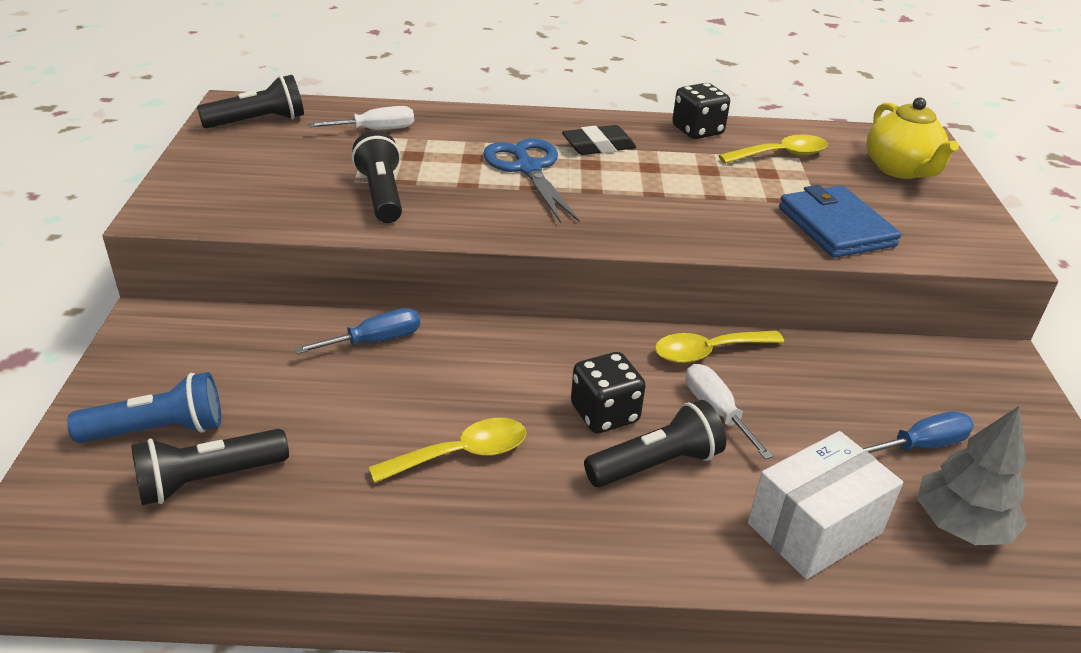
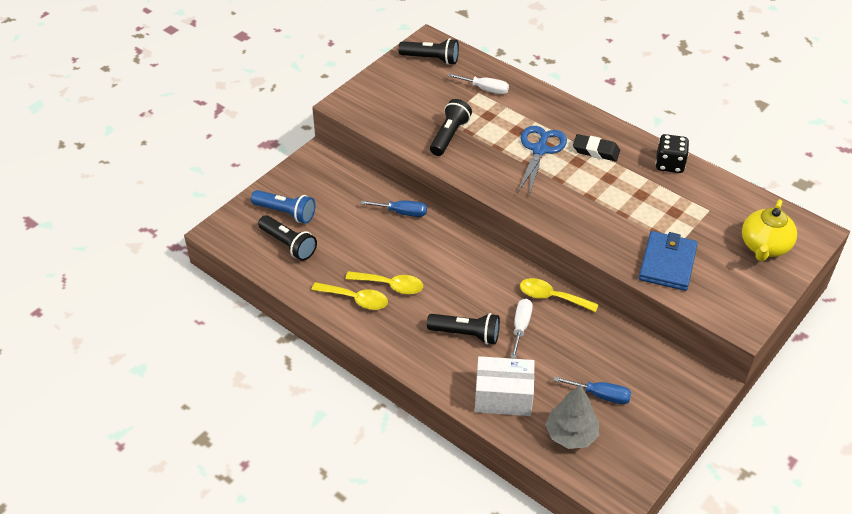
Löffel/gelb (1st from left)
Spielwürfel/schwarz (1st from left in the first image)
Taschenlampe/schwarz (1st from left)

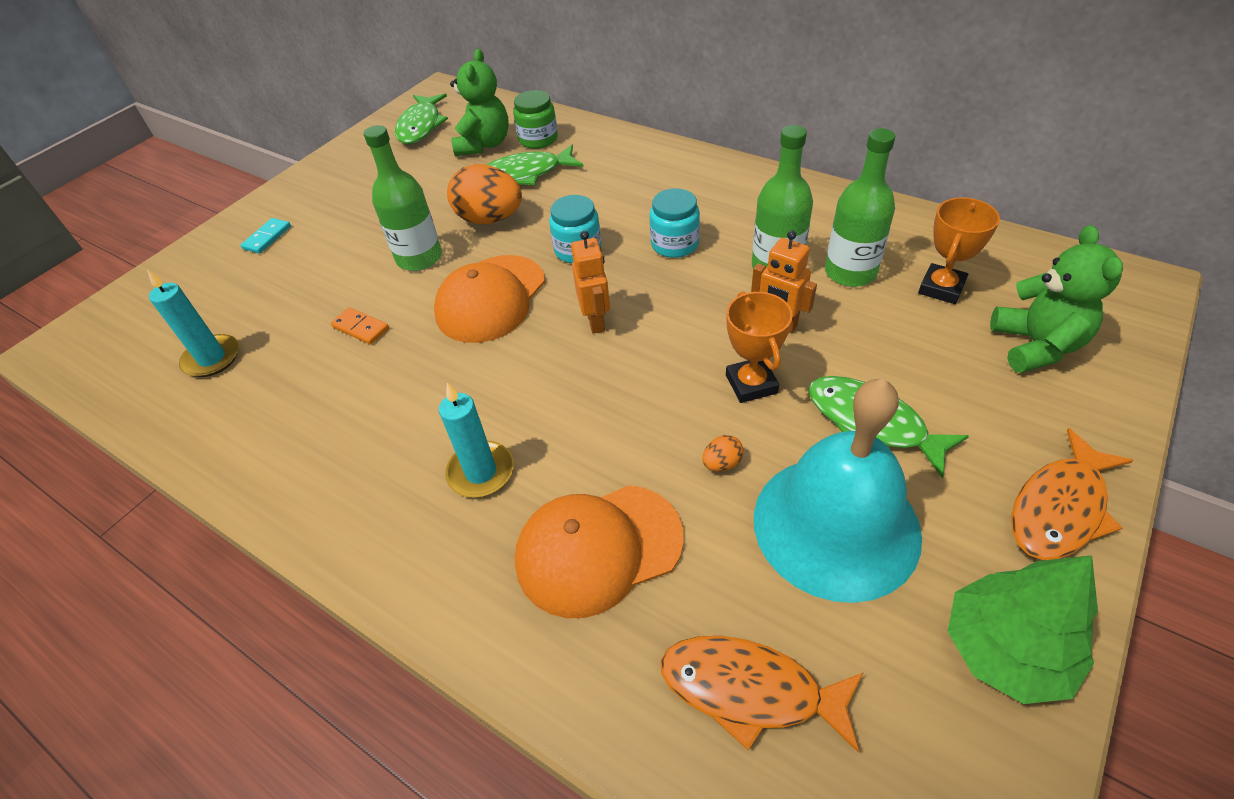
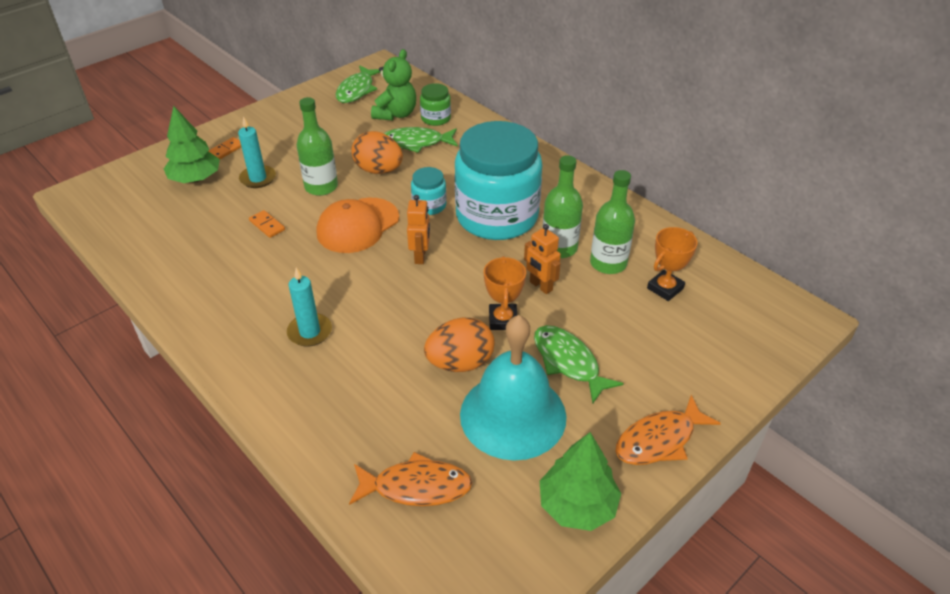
Einmachglas/türkis (2nd from left)
Dominostein/orange (1st from left)
Teddybär/grün (2nd from left in the first image)
Kerze/türkis (1st from left)
Ei/orange (2nd from left)
Kappe/orange (2nd from left in the first image)
Fisch/orange (1st from left)
Baum/grün (1st from left)

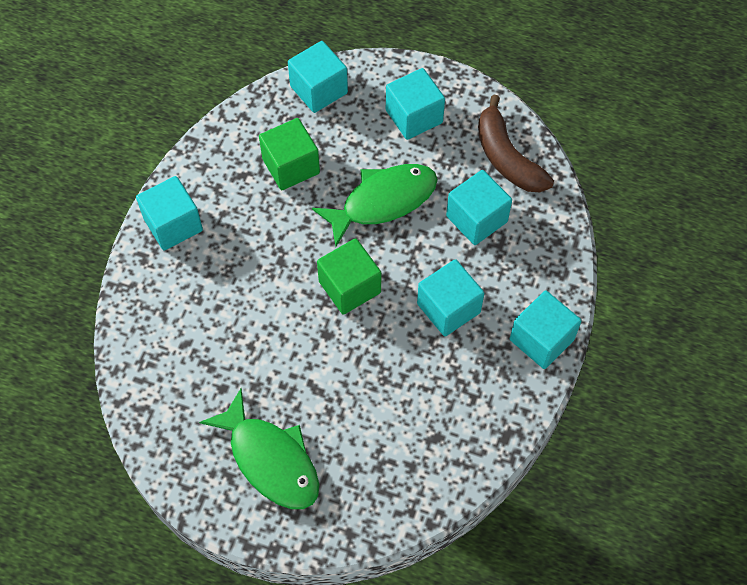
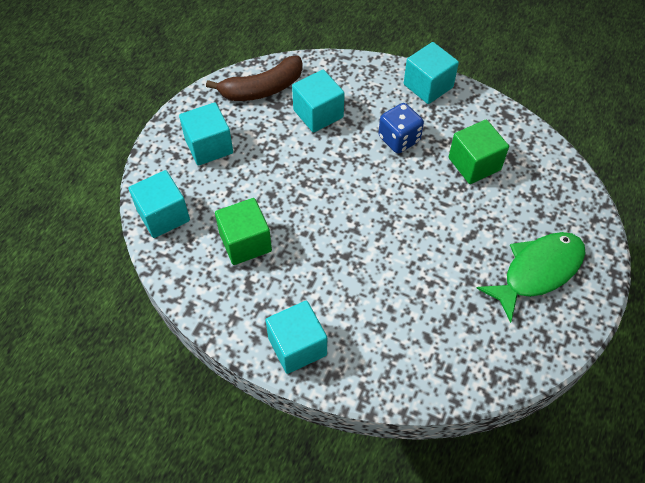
Fisch/grün (2nd from left in the first image)
Kubus/grün (2nd from left)
Spielwürfel/blau

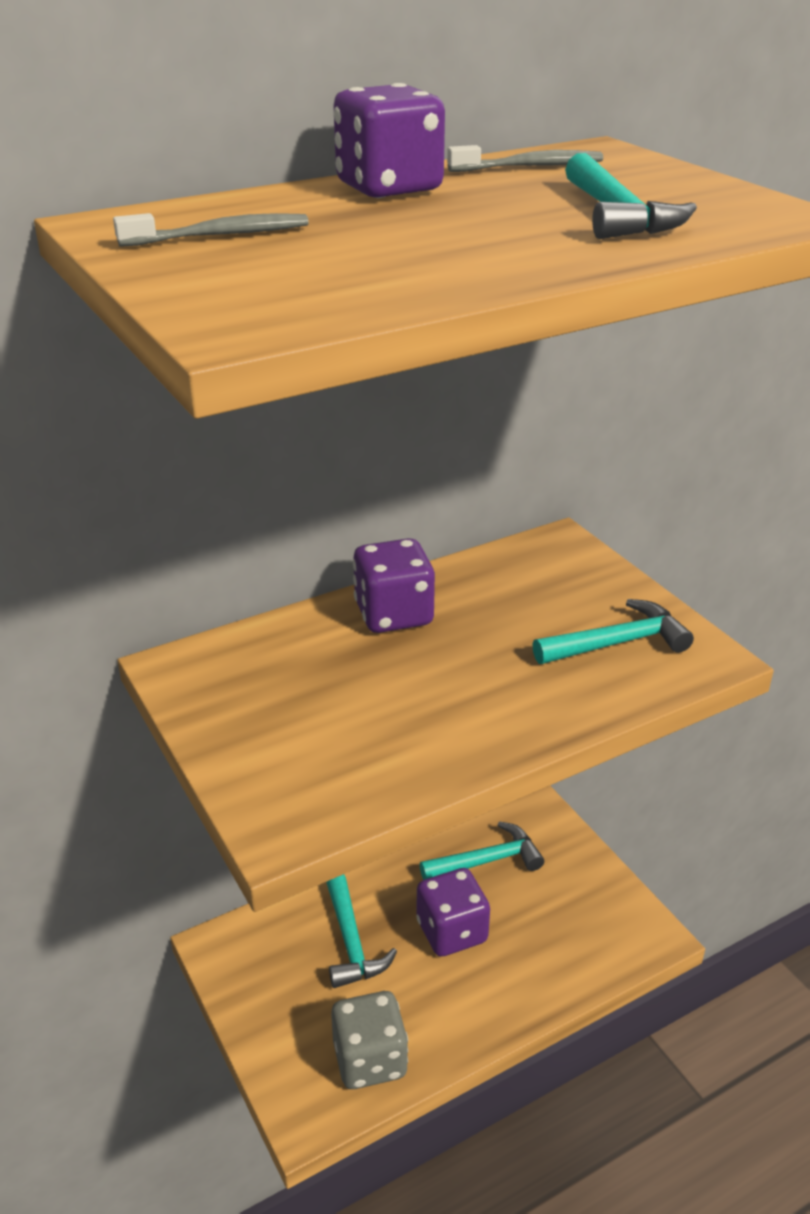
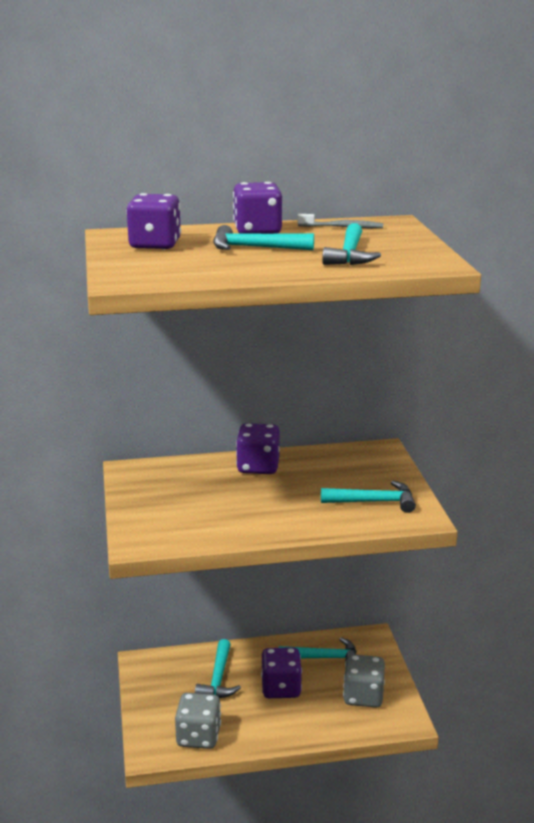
Spielwürfel/lila (1st from left)
Hammer/türkis (2nd from left)
Spielwürfel/grau (2nd from left)

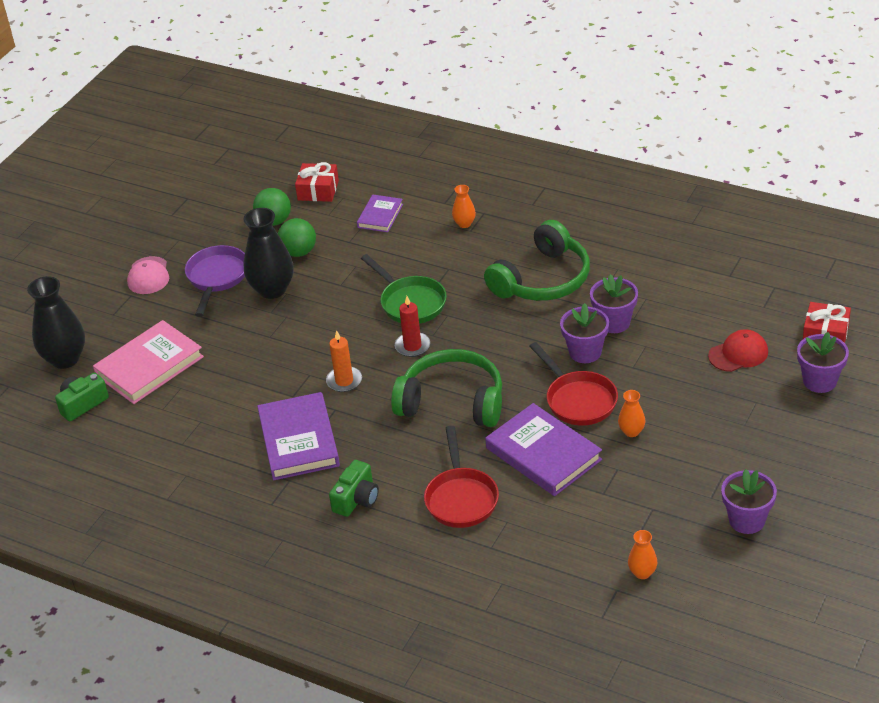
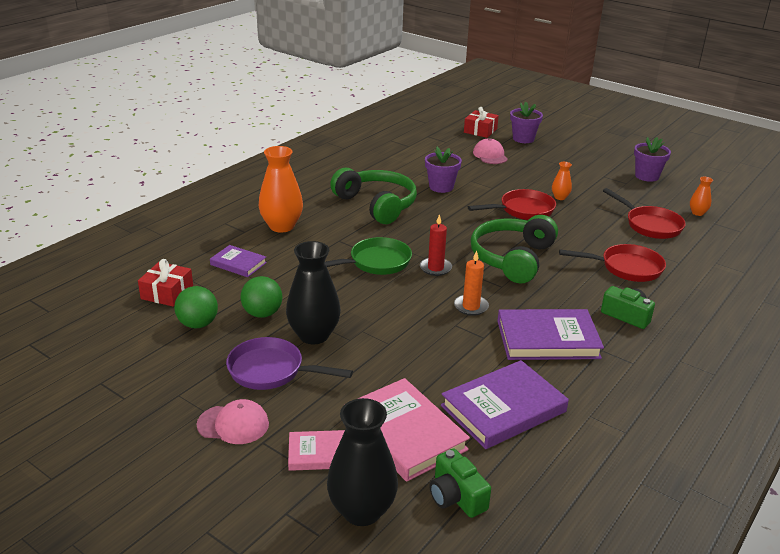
Vase/orange (1st from left)
Blumentopf/lila (1st from left in the first image)
Kappe/rosa (2nd from left)
Buch/lila (2nd from left)
Pfanne/rot (3rd from left)
Buch/rosa (1st from left)

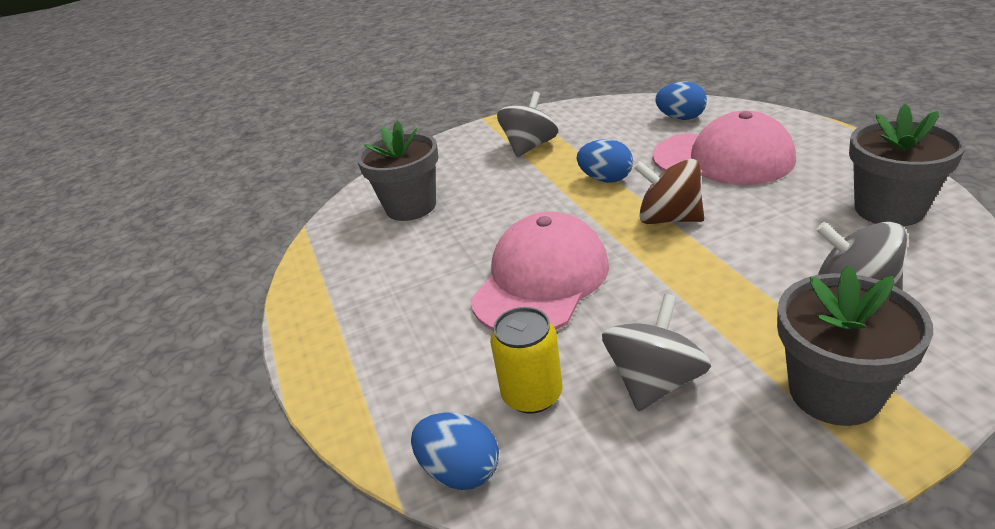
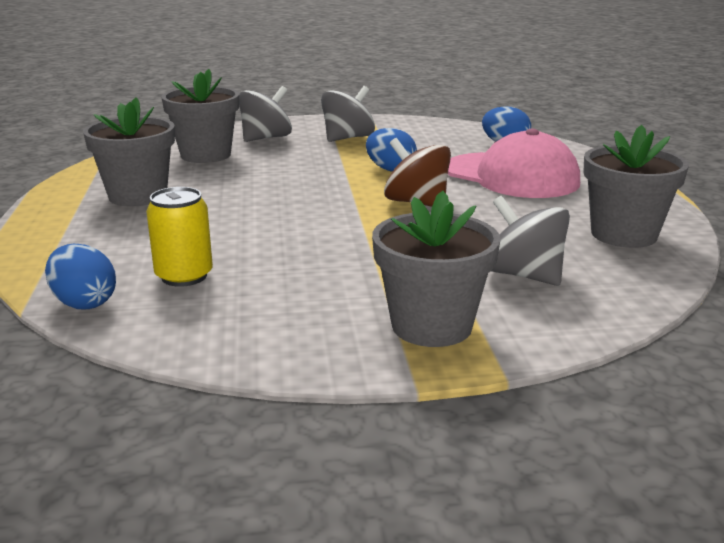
Kappe/rosa (1st from left in the first image)
Kreisel/grau (1st from left)
Blumentopf/grau (1st from left)

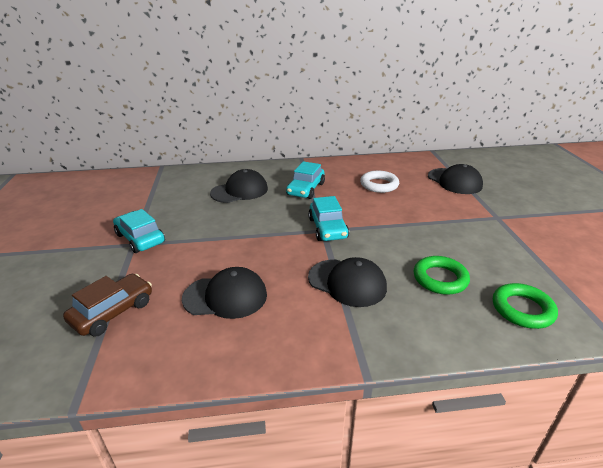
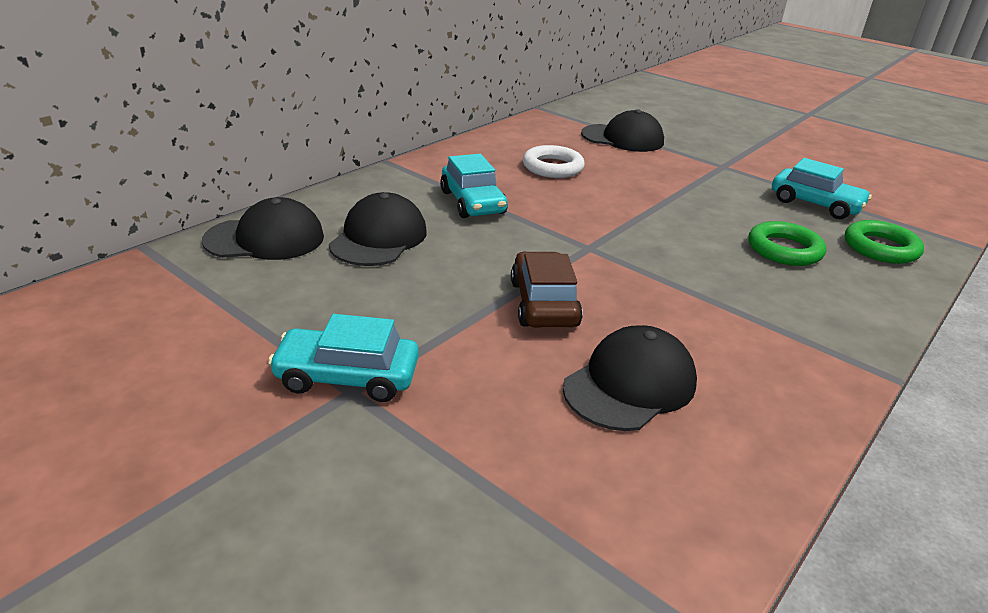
Auto/türkis (3rd from left)
Kappe/schwarz (1st from left)
Auto/braun

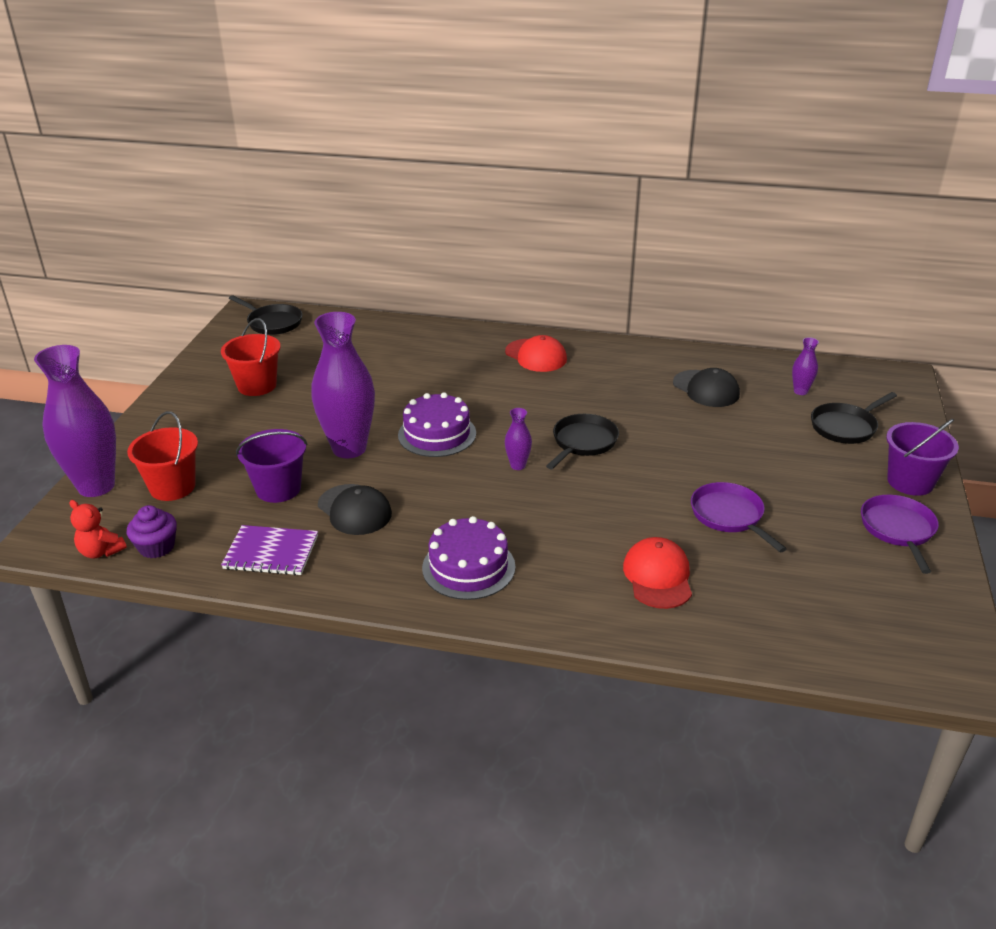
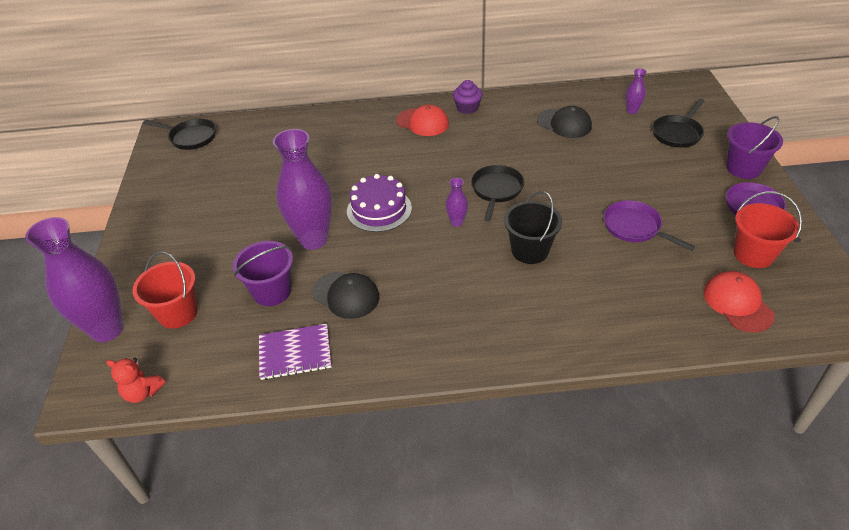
Eimer/rot (2nd from left)
Muffin/lila
Kuchen/lila (2nd from left in the first image)
Kappe/rot (2nd from left)
Eimer/schwarz

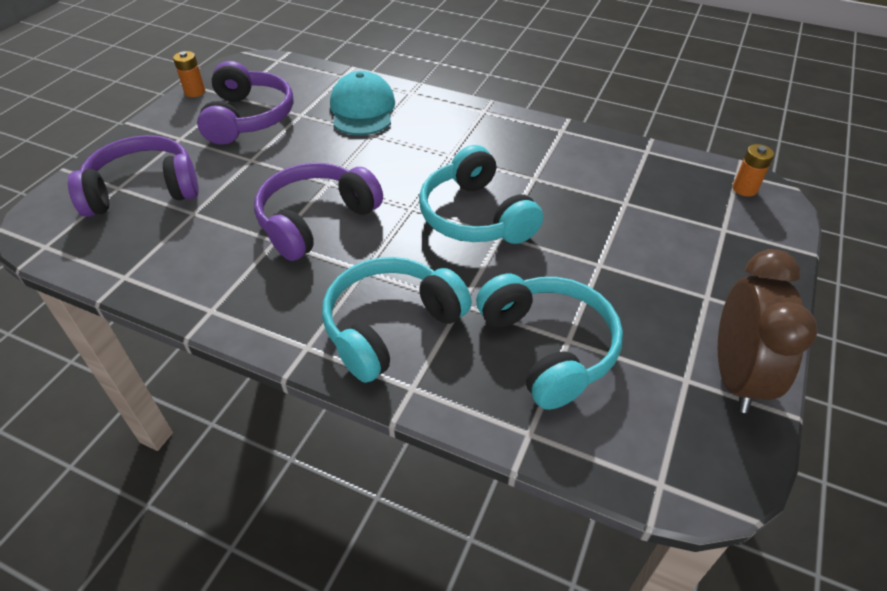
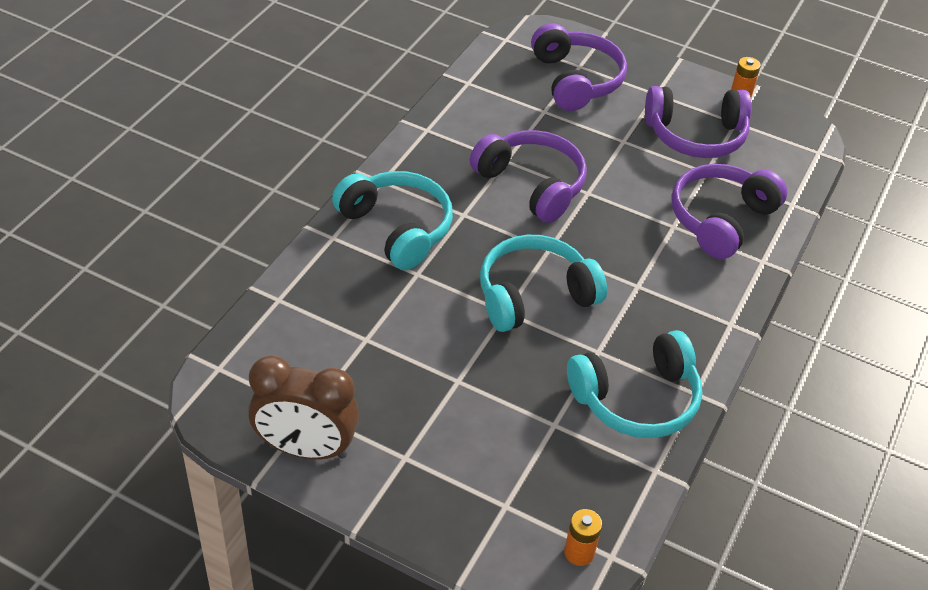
Kopfhörer/lila (4th from left)
Kopfhörer/türkis (3rd from left)

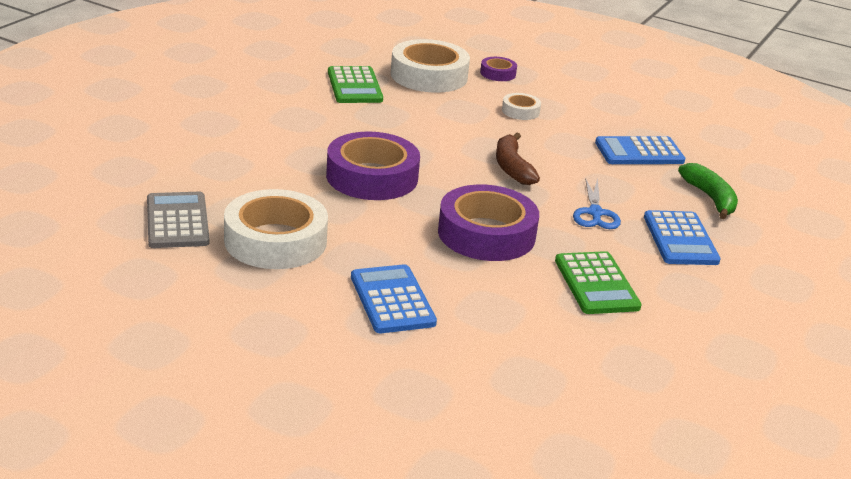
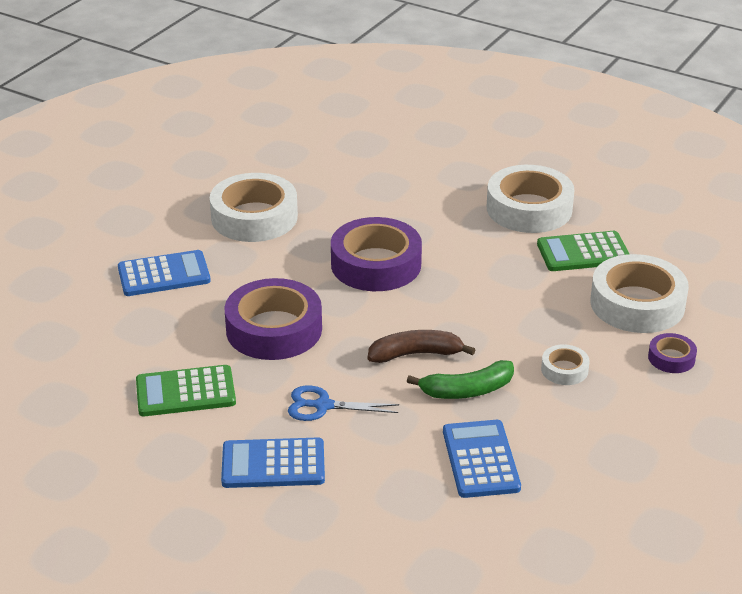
Banane/grün
Taschenrechner/grau
Klebeband/weiß (2nd from left)

